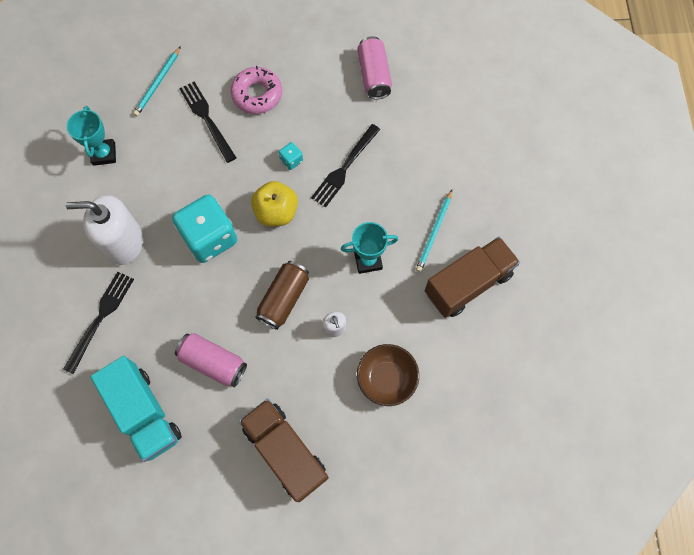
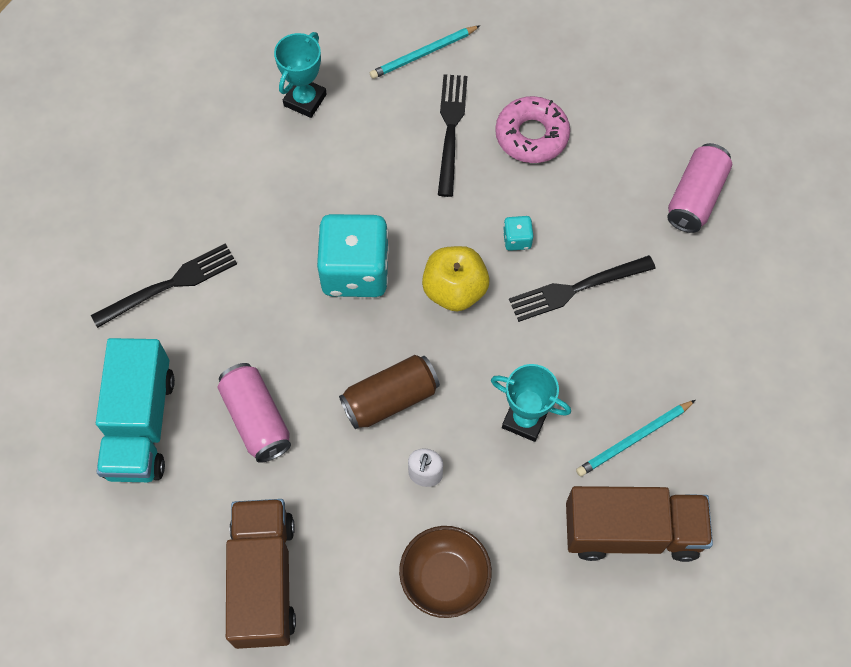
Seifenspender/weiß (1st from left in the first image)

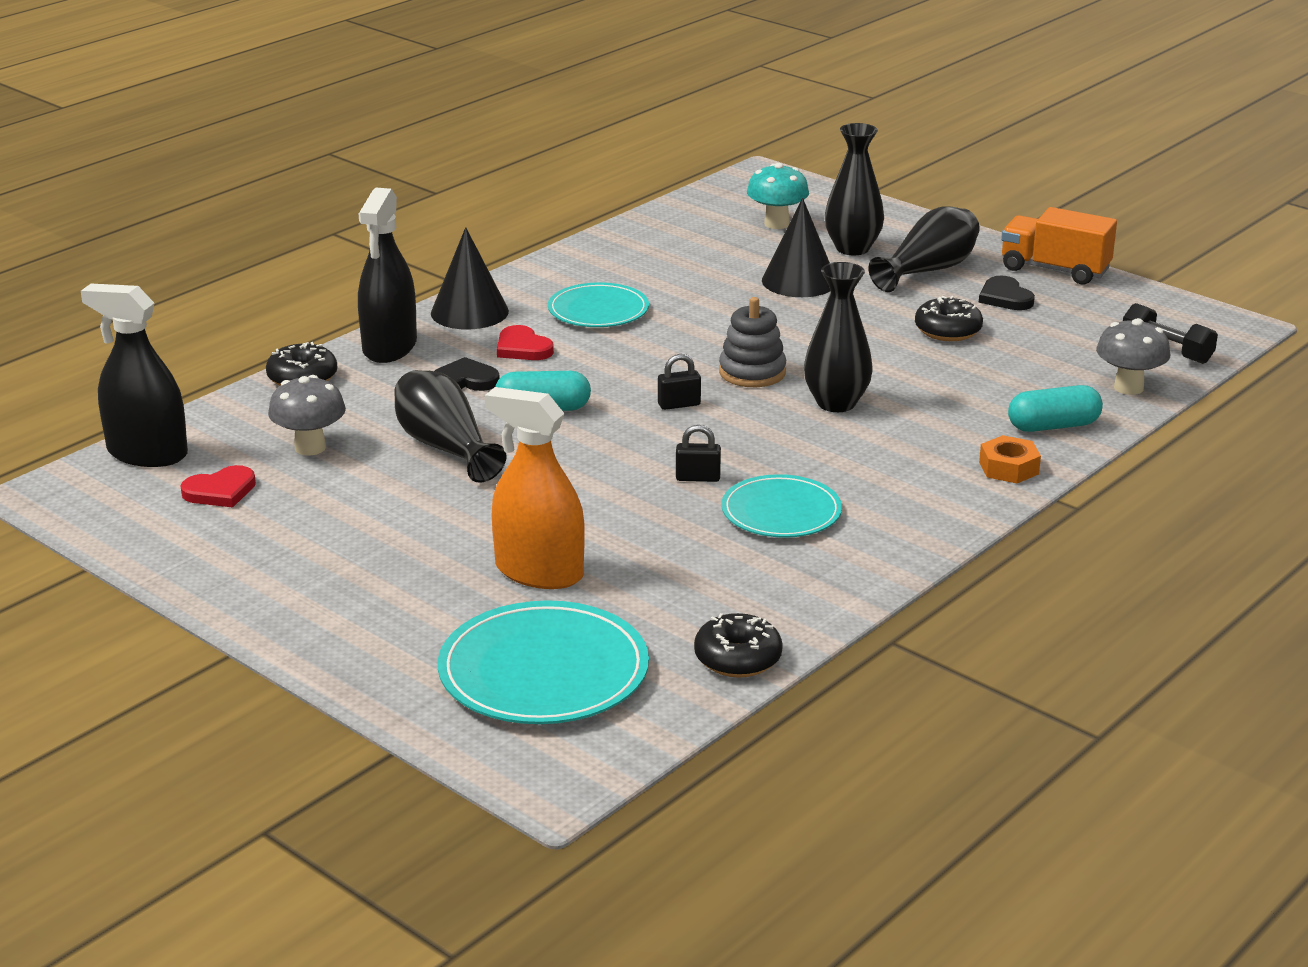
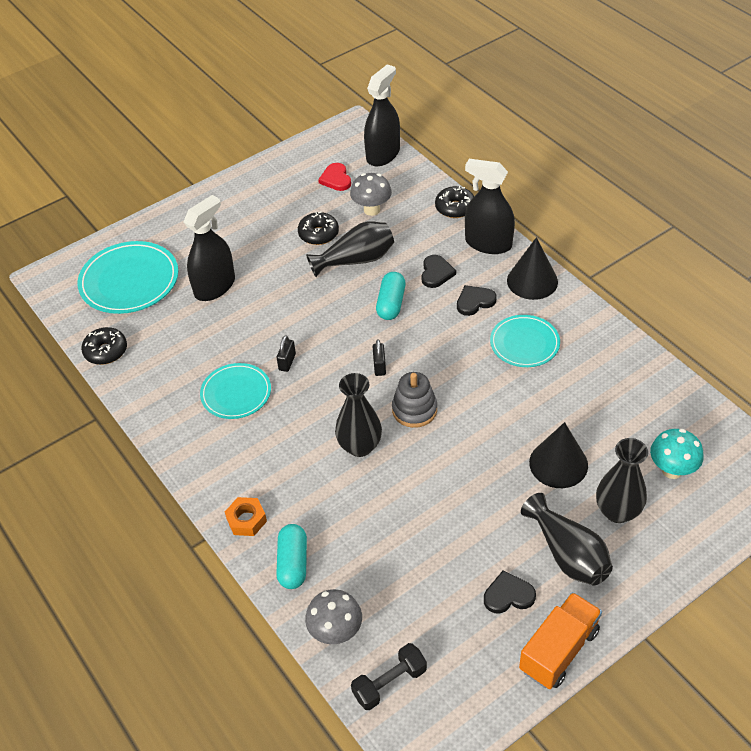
Donut/schwarz (2nd from left)
Herz/schwarz (2nd from left)
Sprühflasche/schwarz (1st from left)

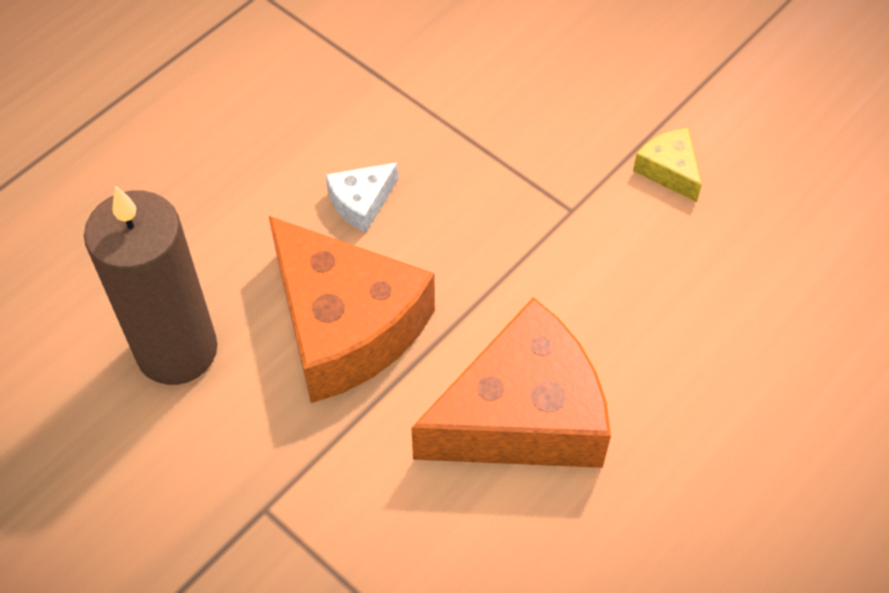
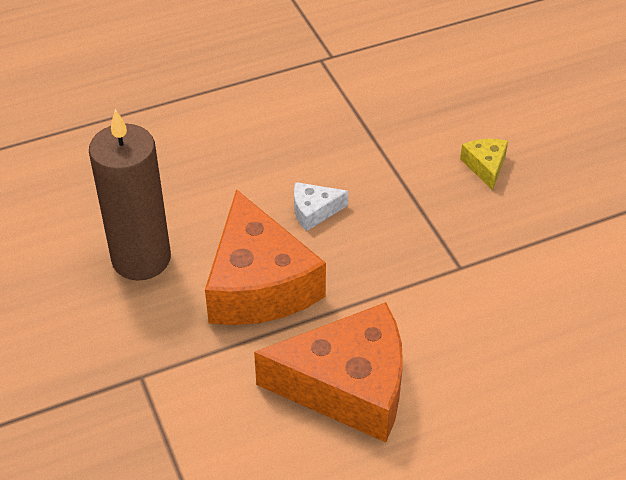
Käse/gelb

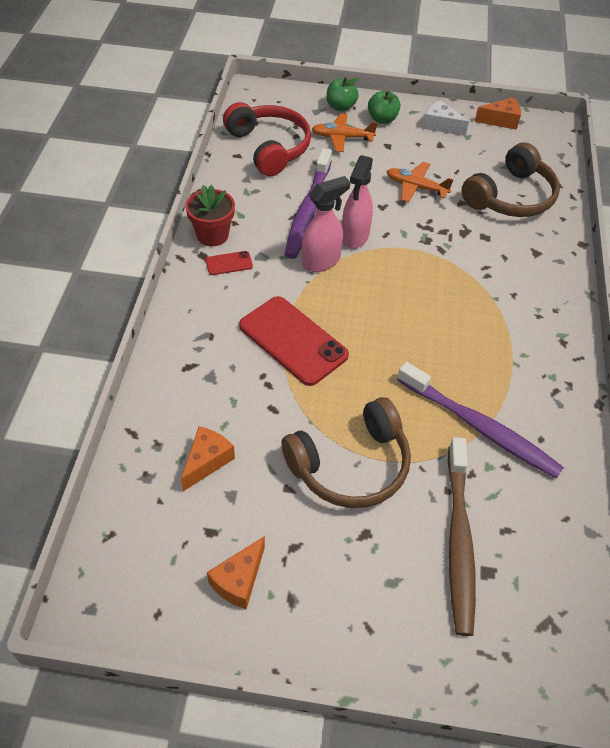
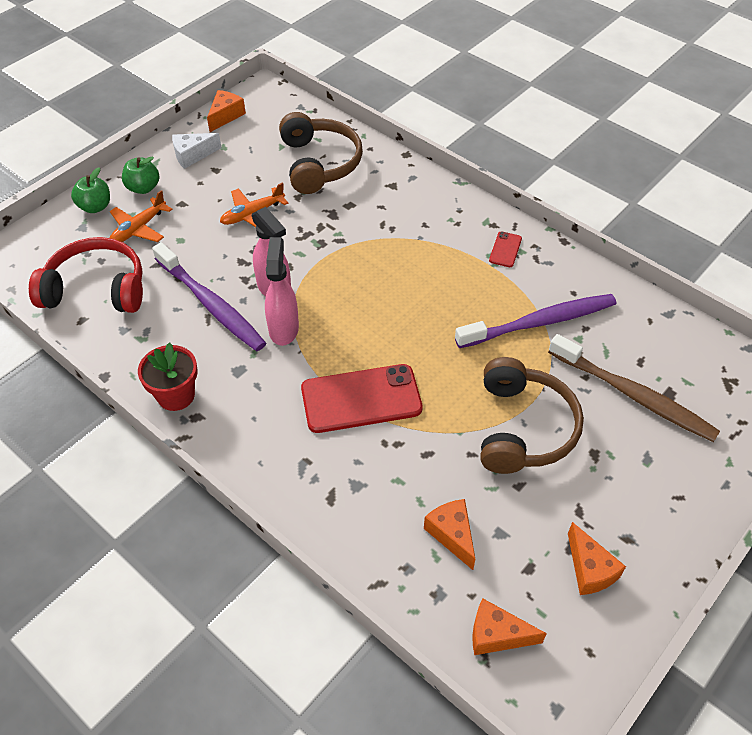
Handy/rot (2nd from left)
Käse/orange (3rd from left)

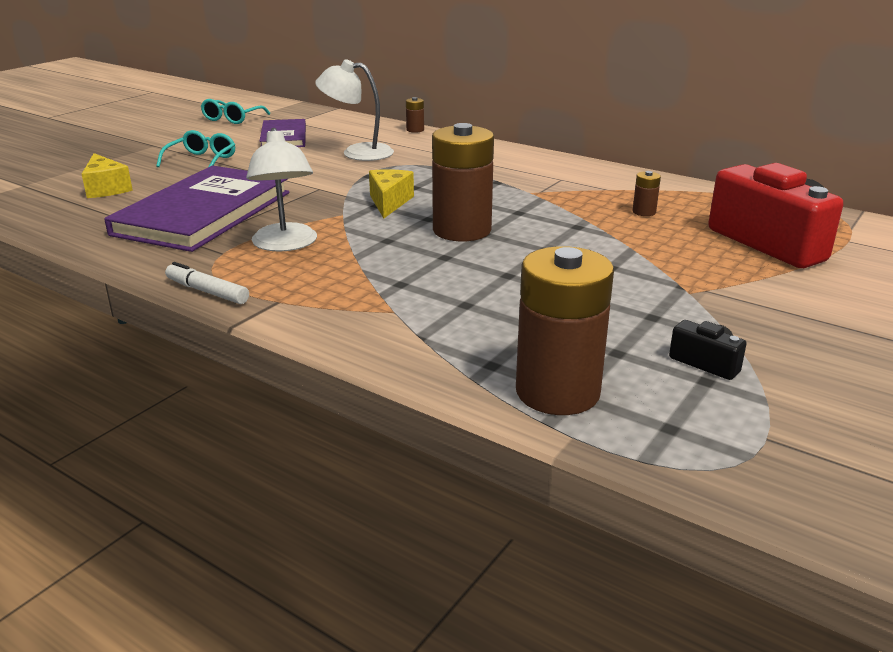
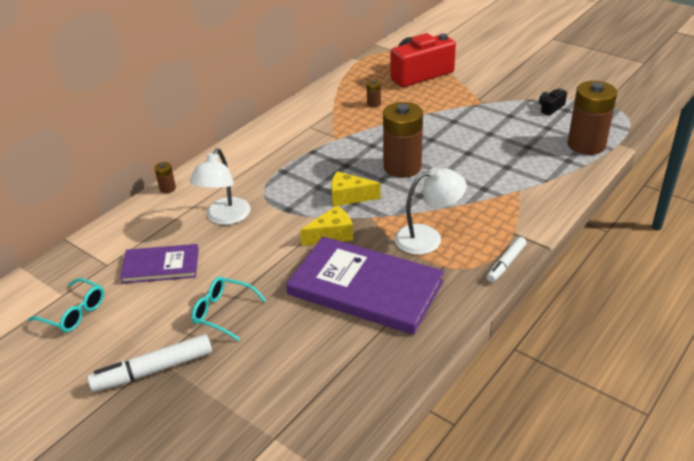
Käse/gelb (1st from left)
Filzstift/weiß (1st from left)

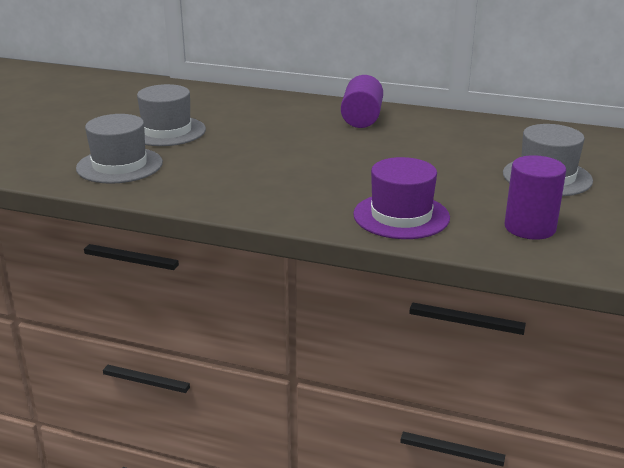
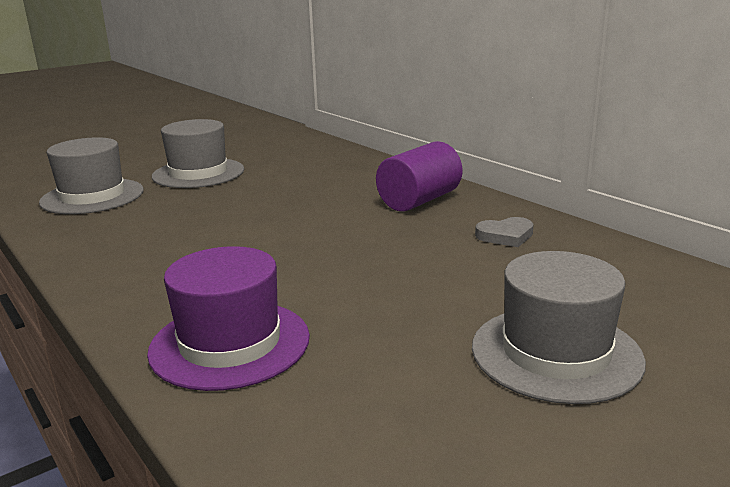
Vollzylinder/lila (2nd from left in the first image)
Herz/grau

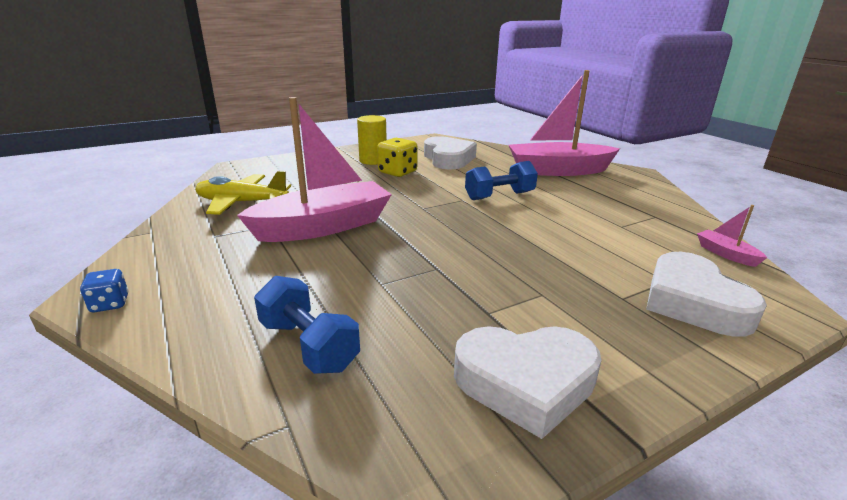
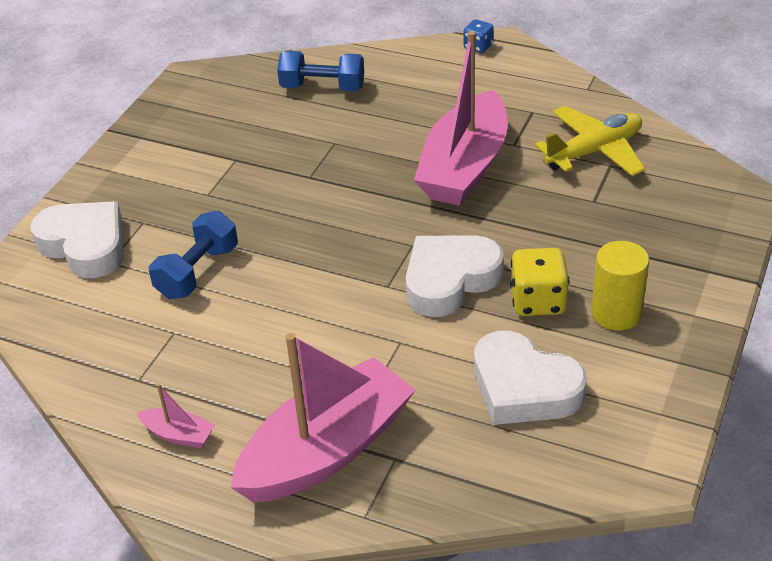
Hantel/blau (1st from left)
Boot/rosa (1st from left)
Herz/weiß (2nd from left)

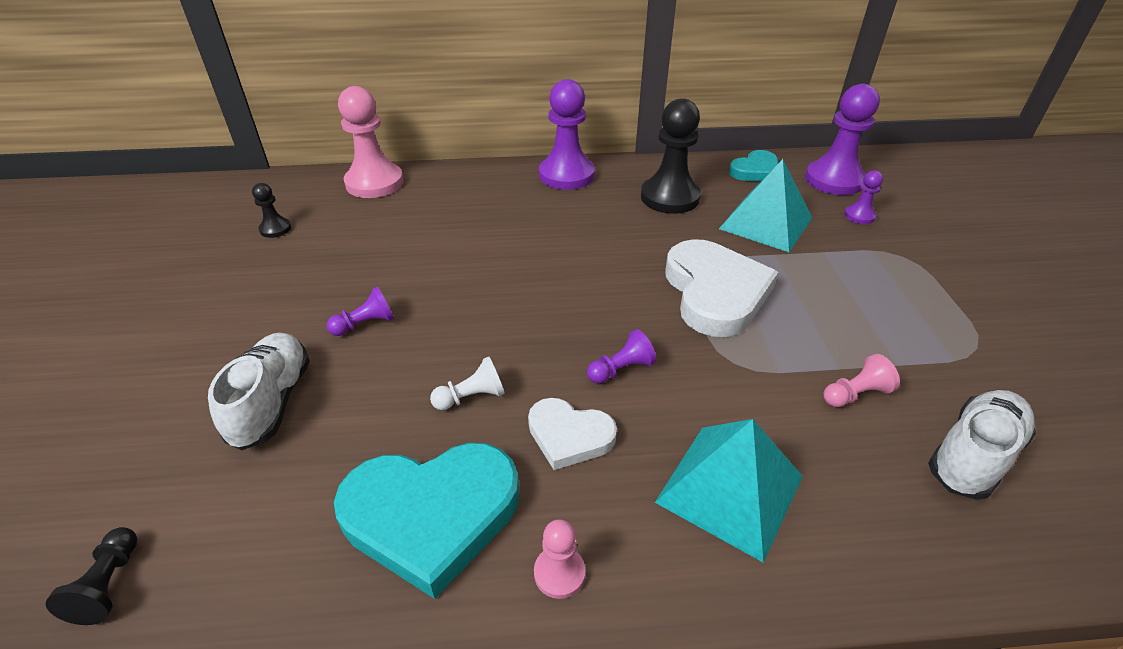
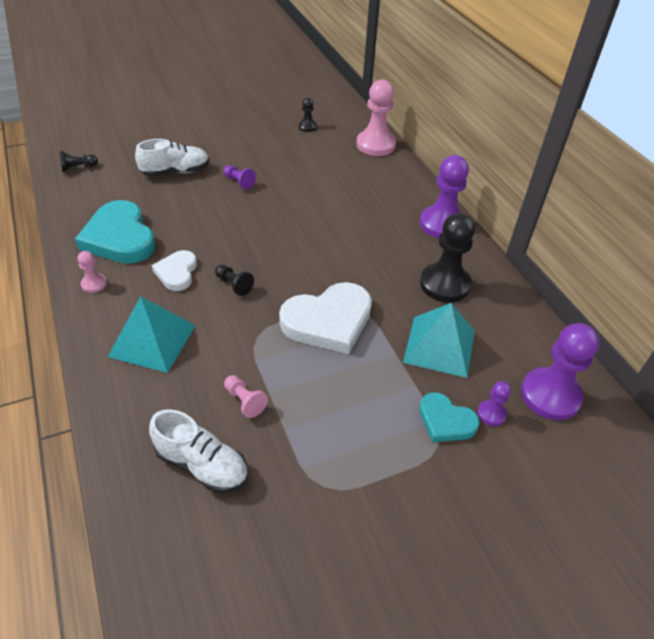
Herz/türkis (2nd from left)
Bauer/schwarz (2nd from left)
Bauer/weiß

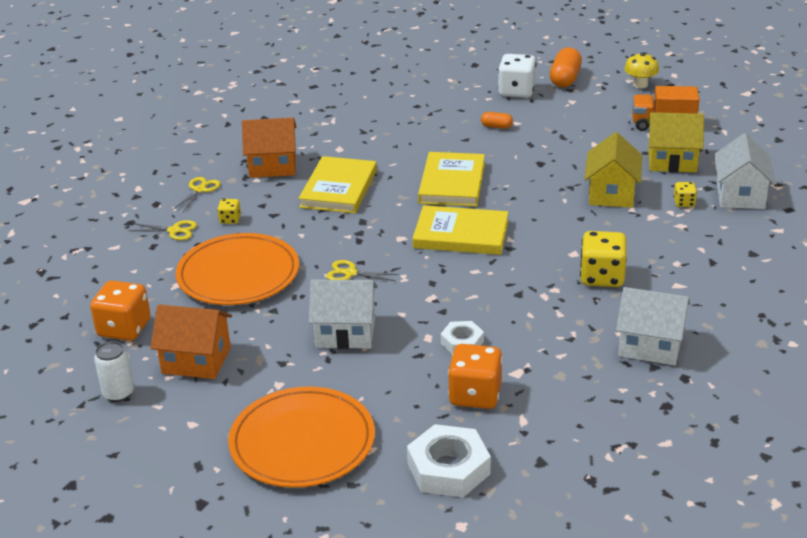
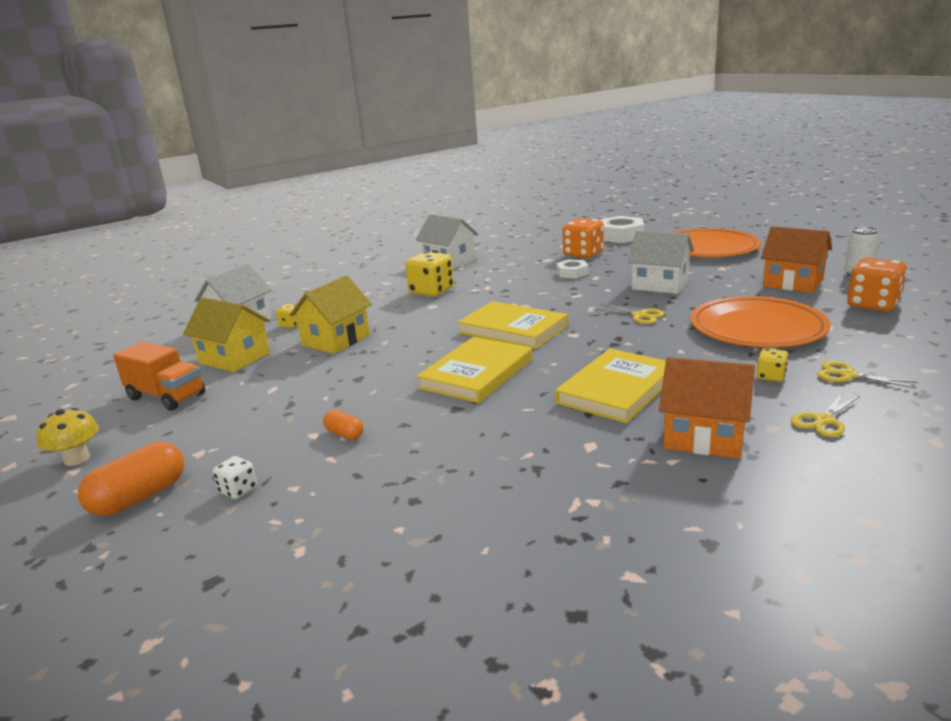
Spielwürfel/weiß

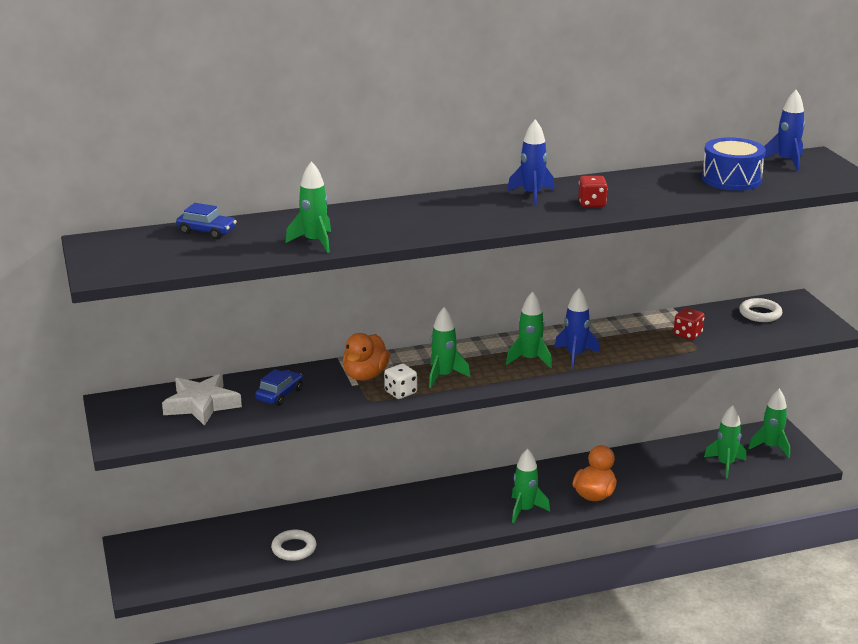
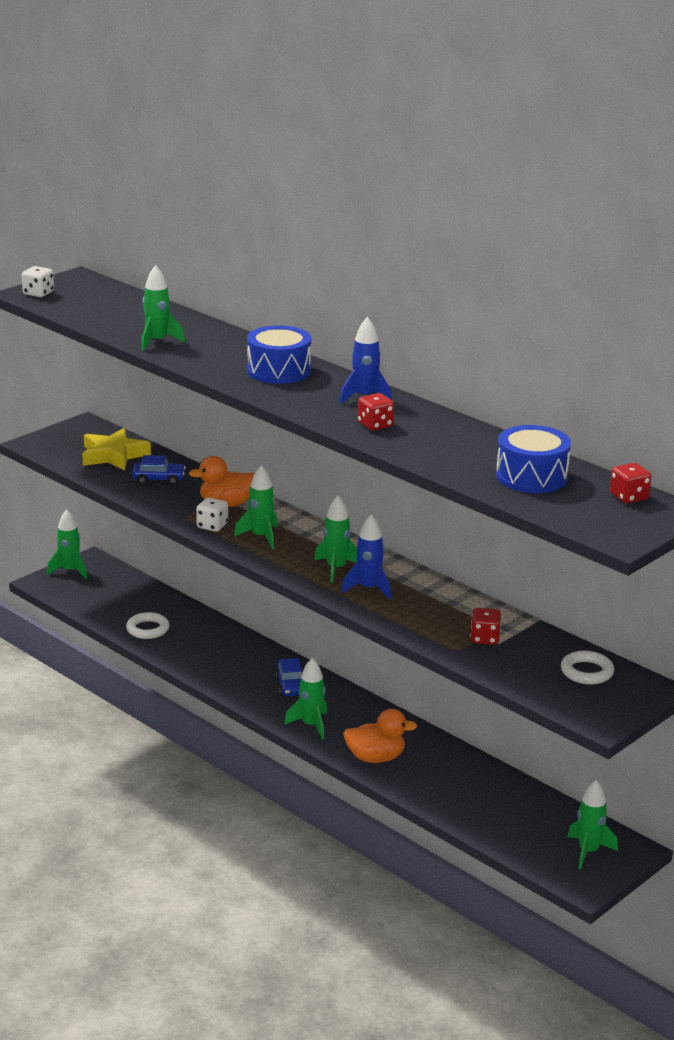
Spielwürfel/rot (3rd from left)
Auto/blau (2nd from left)
Stern/gelb
Rakete/grün (1st from left)
Spielwürfel/weiß (1st from left)
Trommel/blau (1st from left)

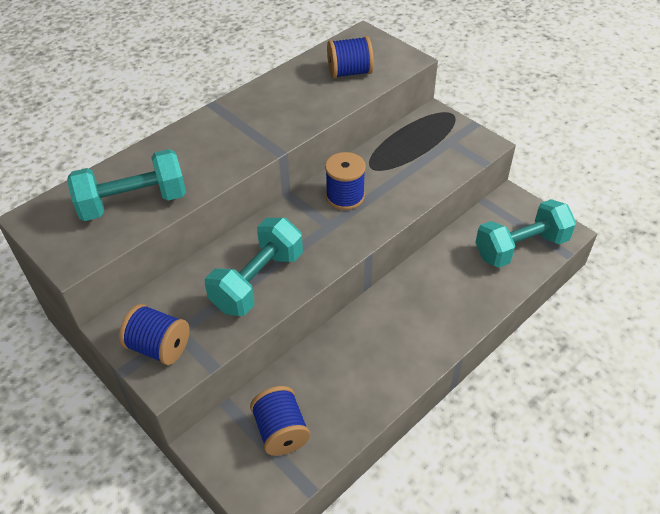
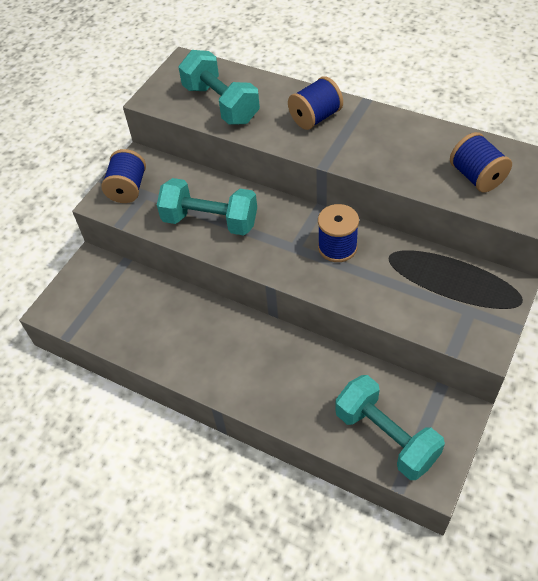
Garnrolle/blau (2nd from left)

